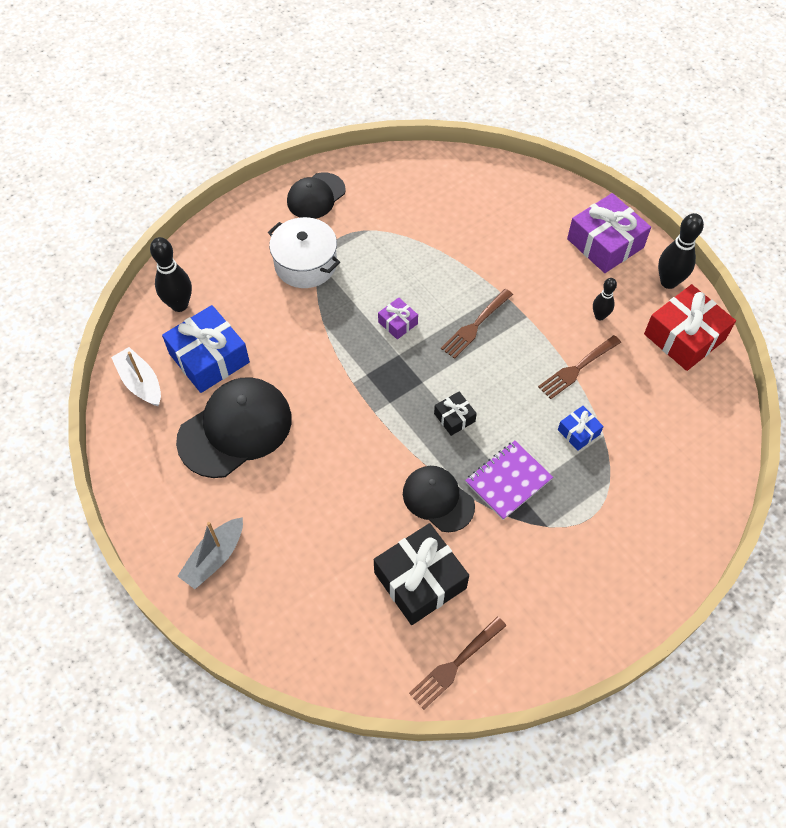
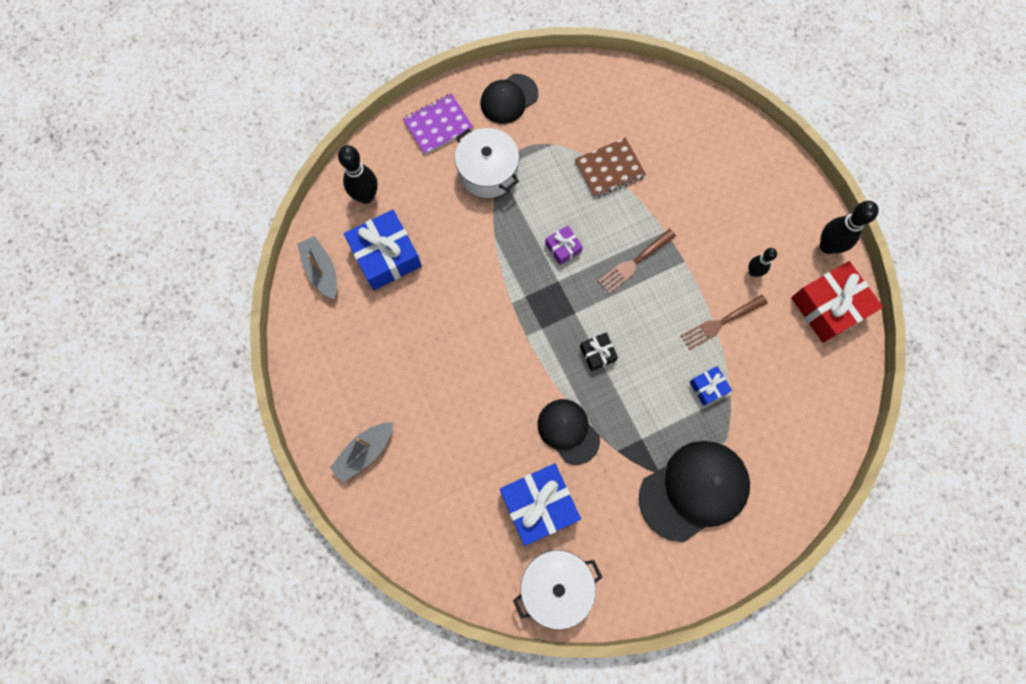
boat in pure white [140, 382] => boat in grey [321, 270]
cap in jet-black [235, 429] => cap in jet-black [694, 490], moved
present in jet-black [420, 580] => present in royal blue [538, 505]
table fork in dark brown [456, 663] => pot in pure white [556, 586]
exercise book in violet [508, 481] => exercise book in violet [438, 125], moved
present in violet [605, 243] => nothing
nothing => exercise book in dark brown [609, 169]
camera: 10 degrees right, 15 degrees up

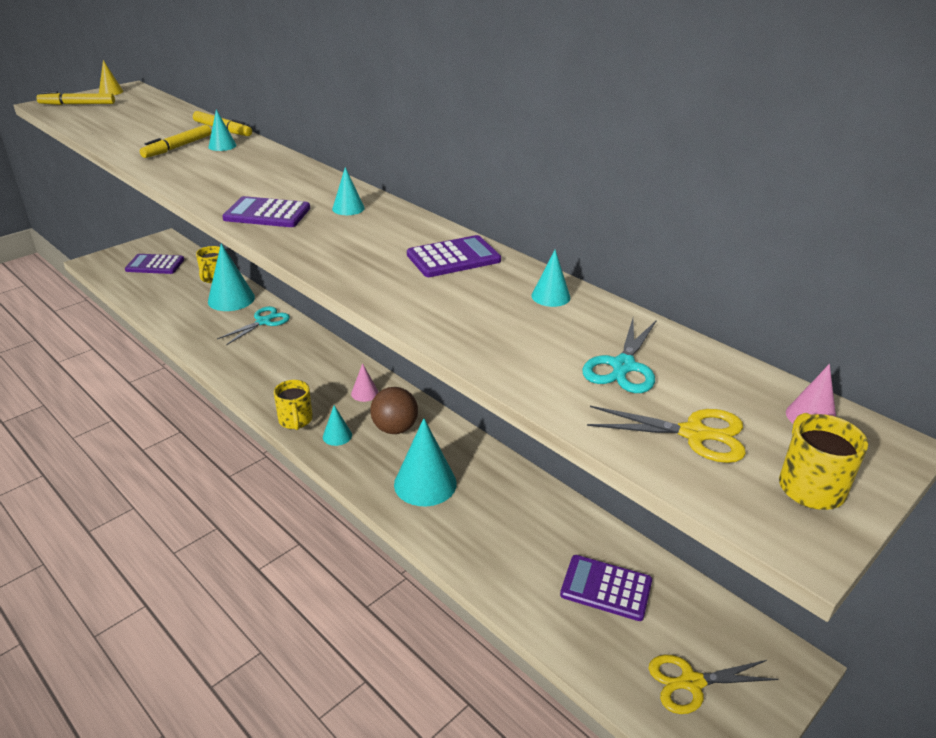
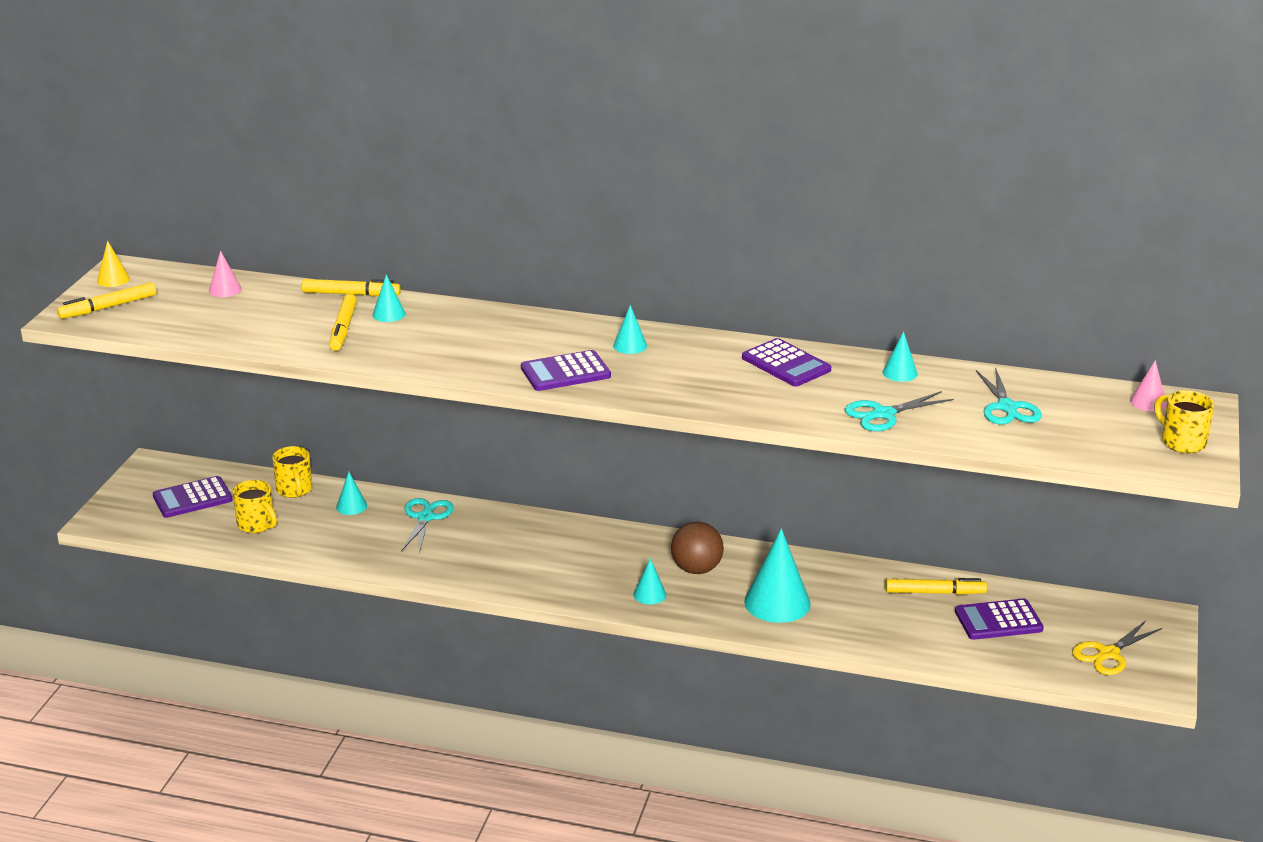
cone shape in teal [231, 299] => cone shape in teal [351, 506], x0.50
coffee mug in bright yellow [296, 420] => coffee mug in bright yellow [257, 525], moved
cone shape in pink [364, 393] => cone shape in pink [225, 290], moved
pocket calculator in violet [453, 258] => pocket calculator in violet [786, 364], 105 degrees clockwise
shears in bright yellow [693, 434] => nothing
nothing => shears in teal [883, 414]
nothing => felt pen in bright yellow [935, 592]
camera: 30 degrees left, 5 degrees down

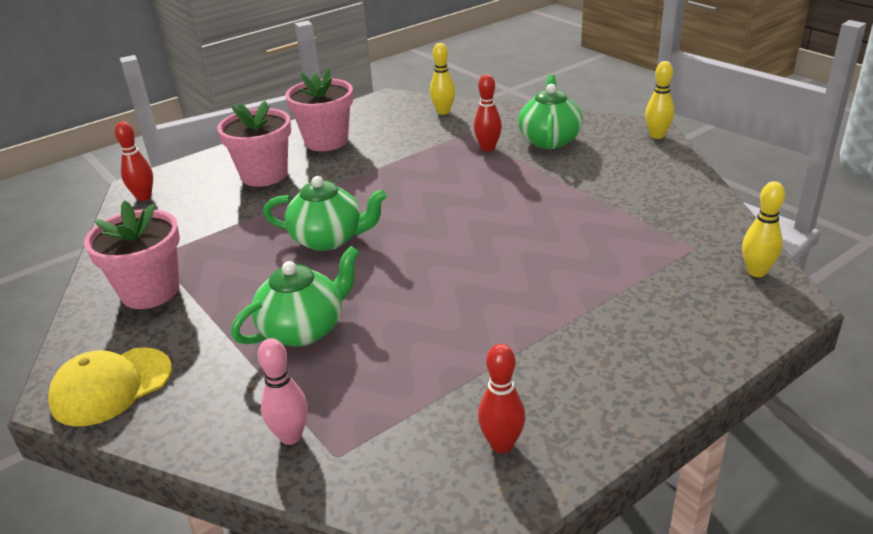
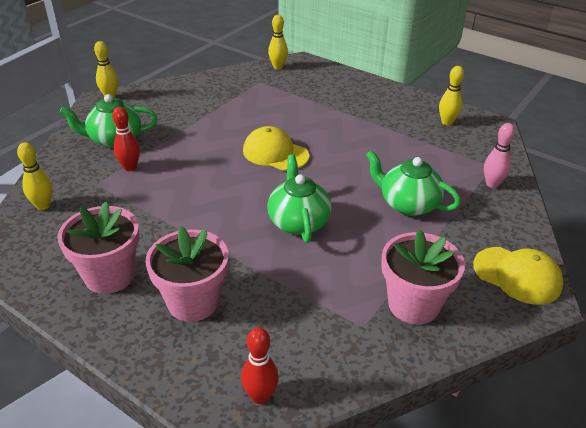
skittle in scarlet [502, 444] => skittle in bright yellow [447, 122]
nothing => cap in bright yellow [275, 153]
camera: 110 degrees left, 5 degrees up

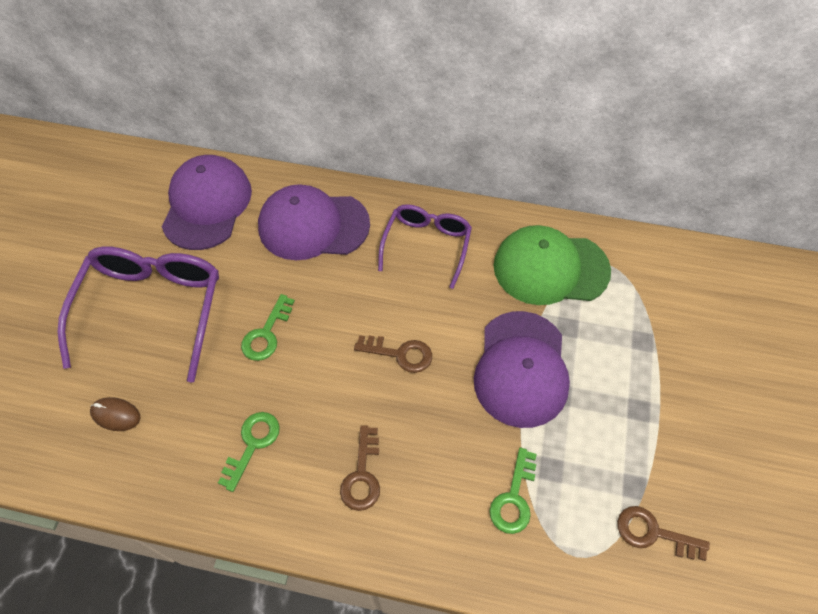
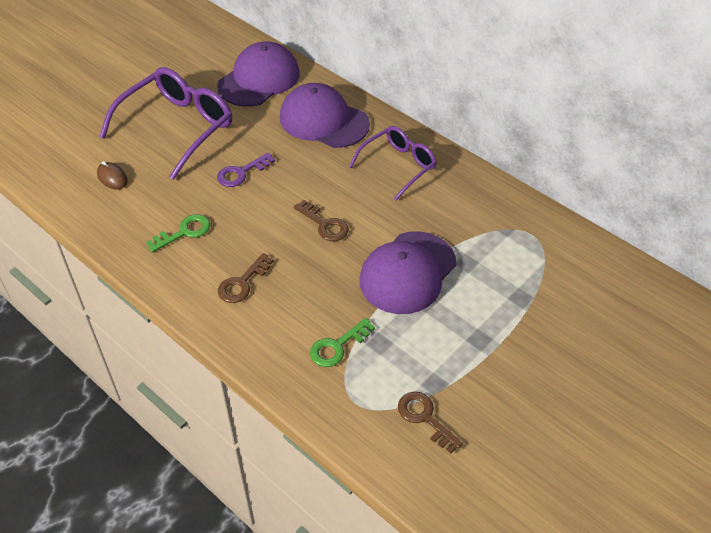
latchkey in emerald [266, 333] => latchkey in violet [241, 173]
cap in emerald [550, 268] => nothing
camera: 30 degrees right, 10 degrees down

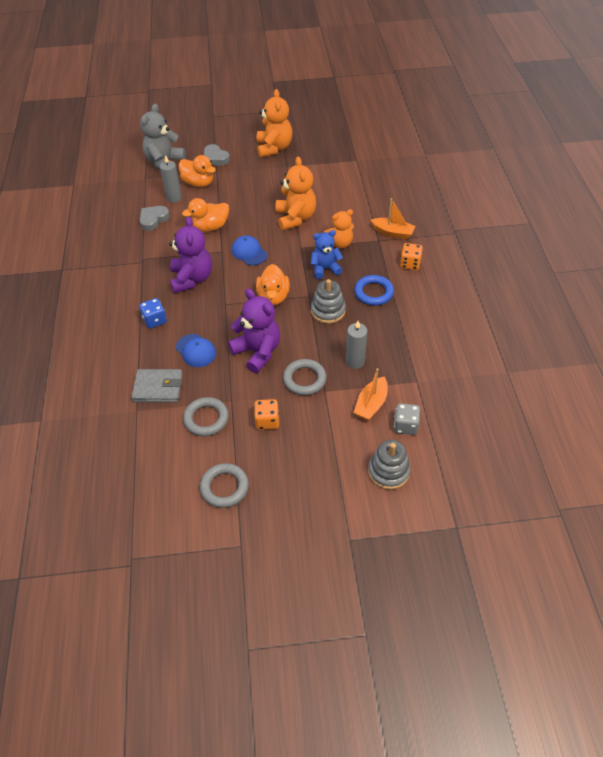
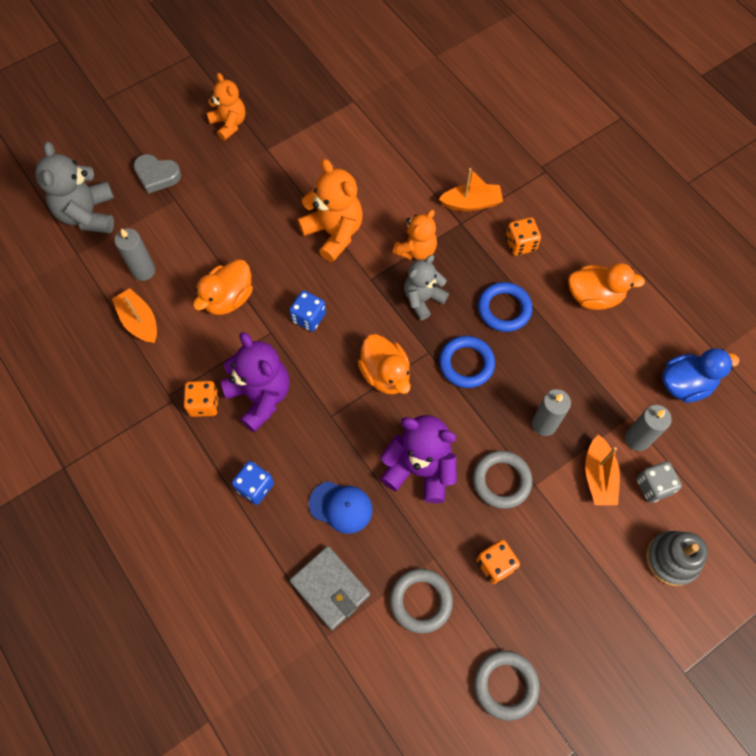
card wallet in grey [158, 388] => card wallet in grey [330, 588], 75 degrees clockwise
heart shape in grey [153, 219] => boat in bright orange [139, 321]
rubber duck in bright orange [198, 183] => rubber duck in bright orange [594, 296], moved
cap in royal blue [249, 252] => game die in royal blue [309, 317]
teddy in bright orange [274, 148] => teddy in bright orange [229, 124], x0.66
teddy in royal blue [325, 269] => teddy in grey [423, 299]
stacking rings in grey [328, 311] => torus in royal blue [466, 364]
nothing => game die in bright orange [204, 404]
nothing => candle in grey [637, 439]
nothing => rubber duck in royal blue [685, 384]
camera: 30 degrees left, 15 degrees up

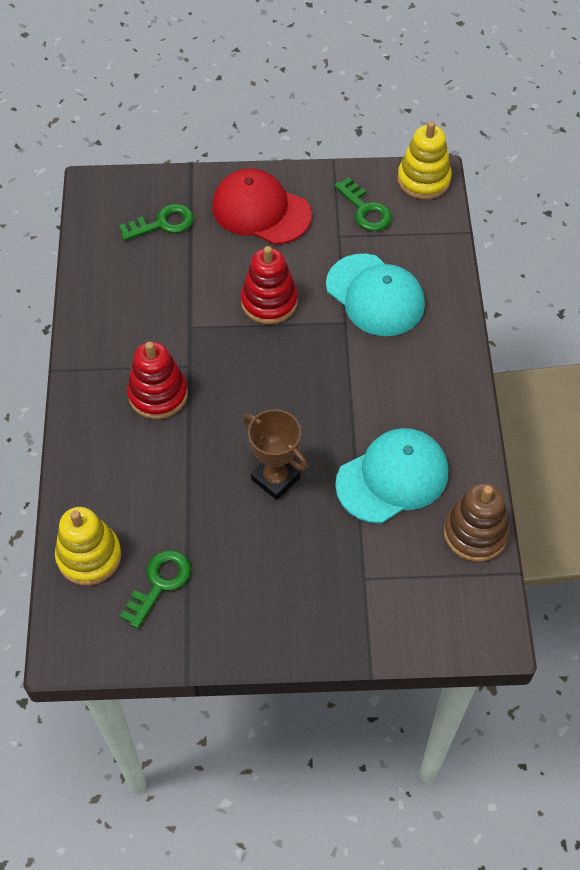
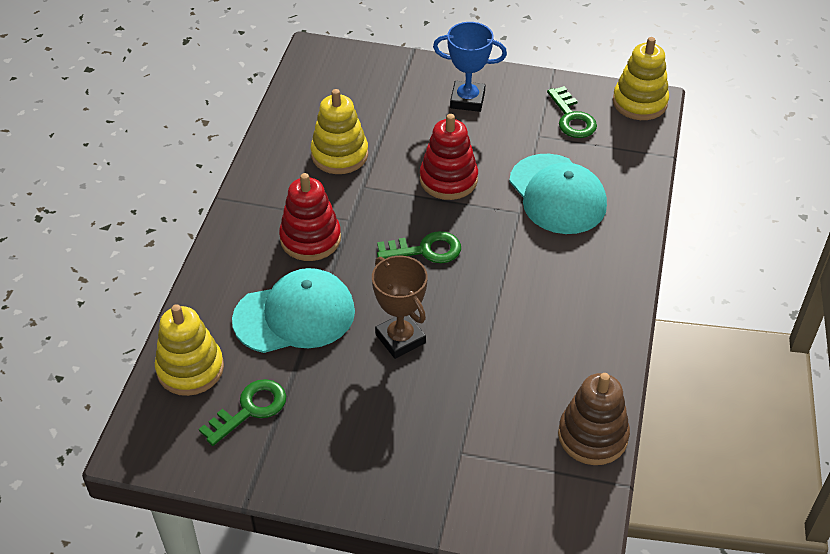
latchkey in emerald [162, 223] => latchkey in emerald [425, 250], moved
cap in scarlet [261, 211] => trophy in royal blue [467, 100]
cap in teal [392, 477] => cap in teal [294, 315], moved
nothing => stacking rings in bright yellow [339, 155]
camera: 15 degrees right, 10 degrees down

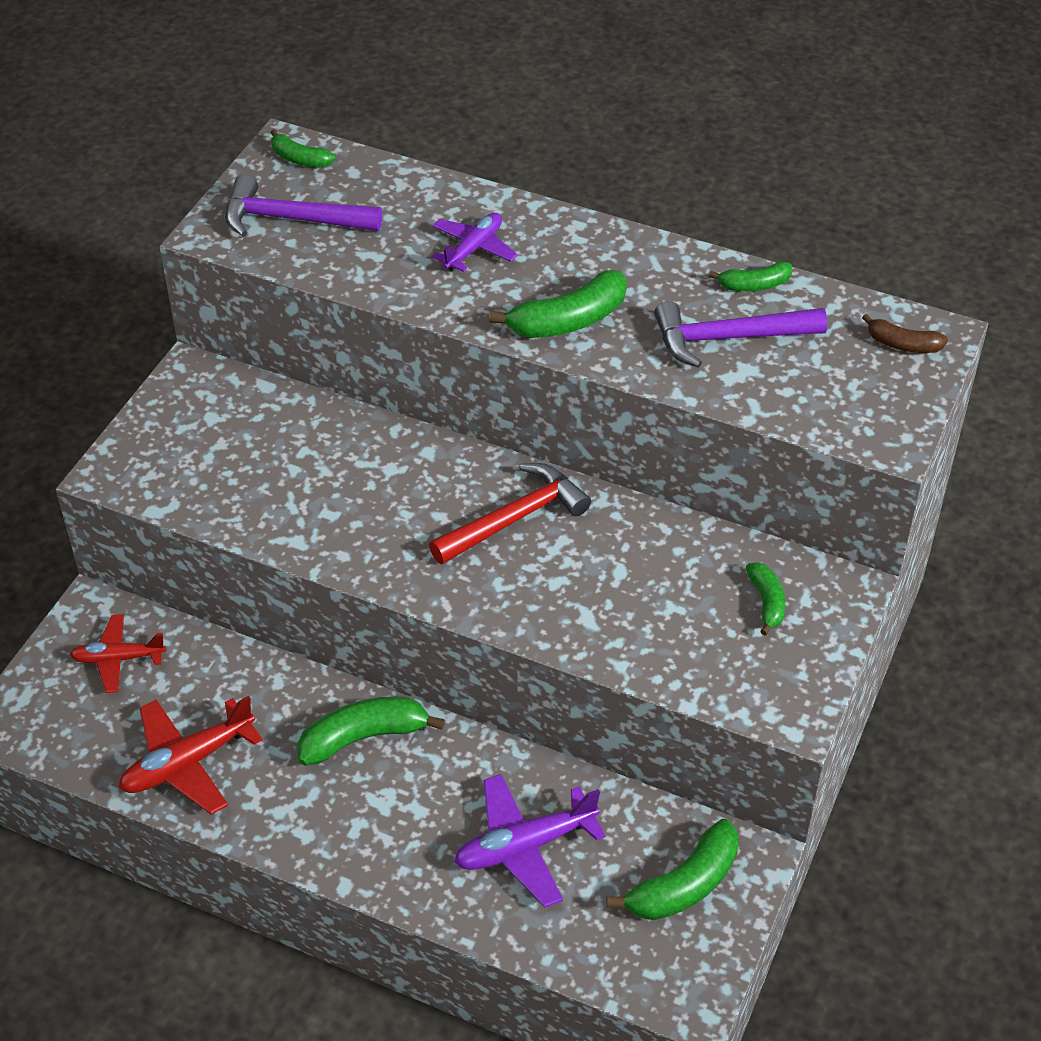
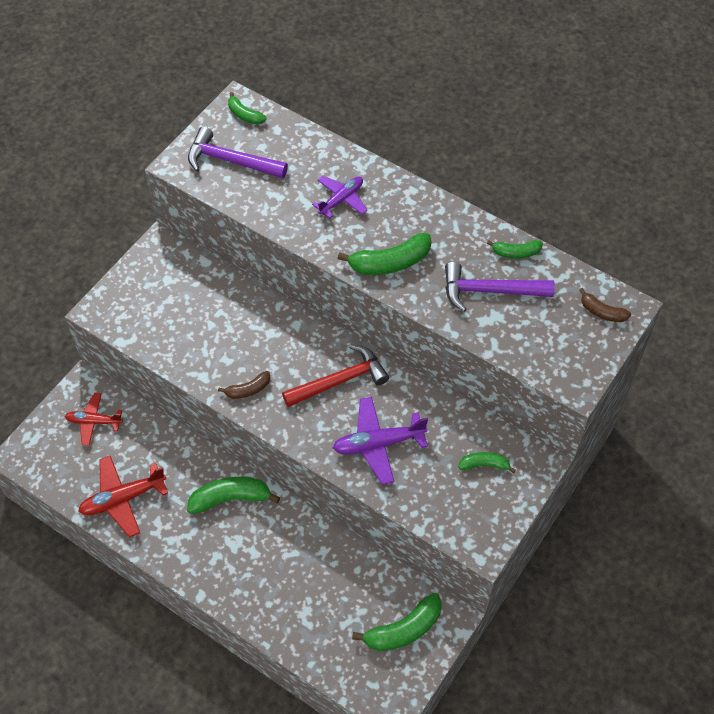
toy plane in violet [525, 846] => toy plane in violet [378, 444], moved
banana in emerald [767, 602] => banana in emerald [484, 465], 90 degrees counterclockwise
nothing => banana in dark brown [248, 390]
camera: 10 degrees right, 10 degrees up

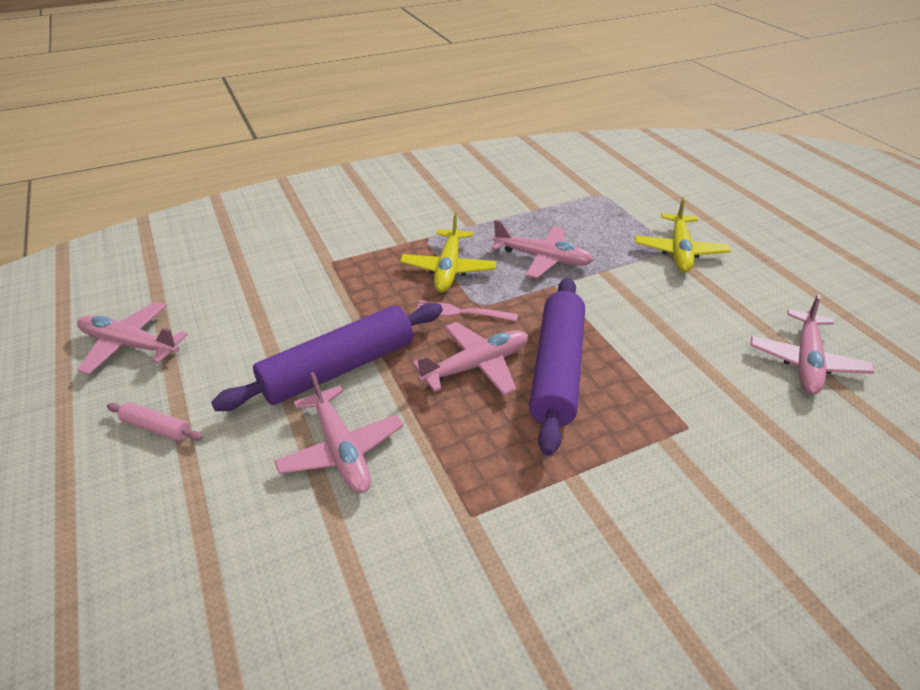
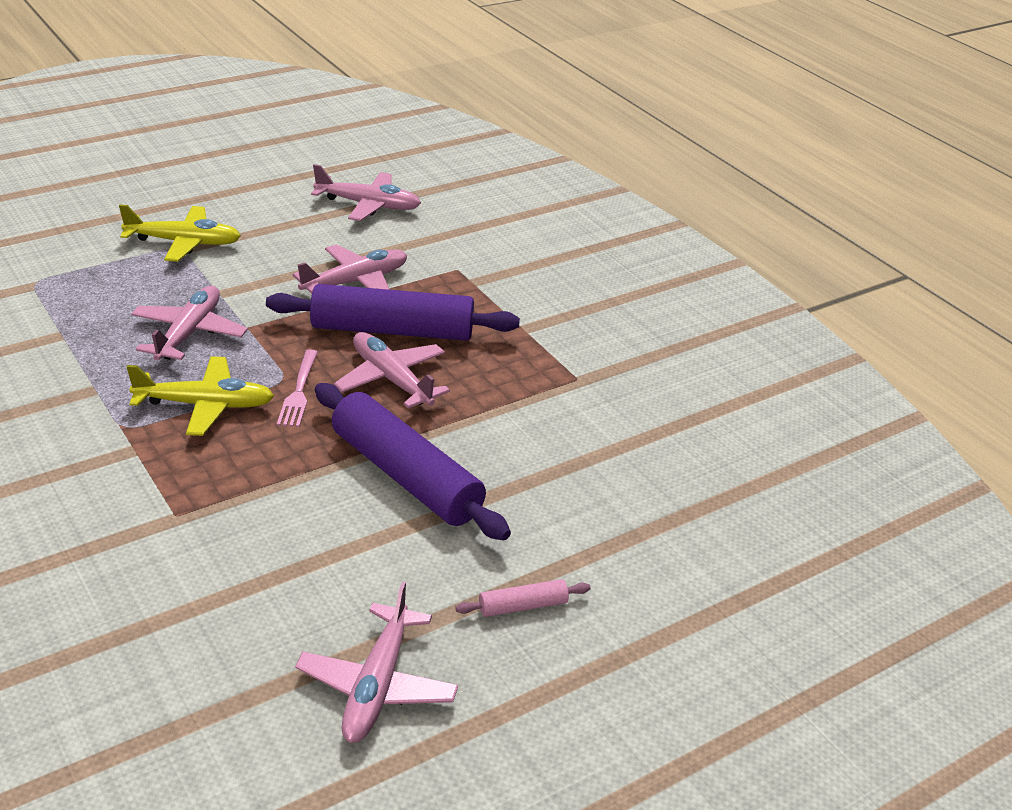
dough roller in pink [157, 427] => dough roller in pink [522, 606], 60 degrees clockwise
toy plane in pink [341, 449] => toy plane in pink [355, 282], moved
camera: 100 degrees left, 5 degrees down

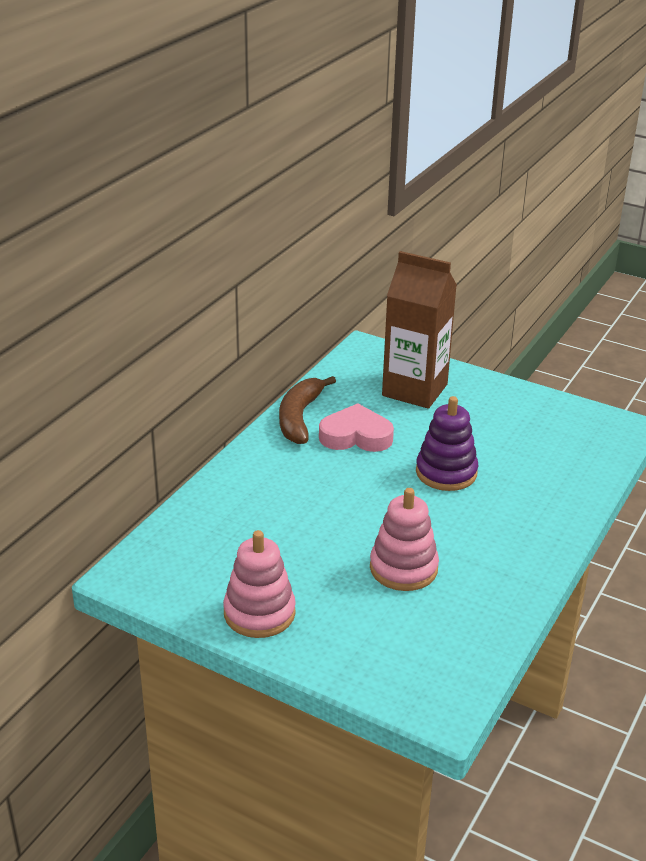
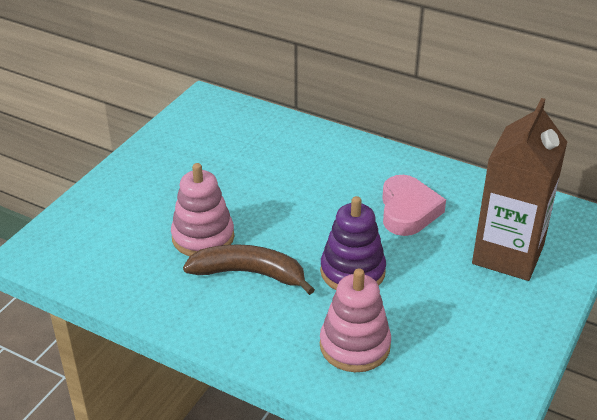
stacking rings in pink [259, 613] => stacking rings in pink [354, 345], moved
banana in dark brown [299, 417] => banana in dark brown [249, 273], moved
camera: 90 degrees right, 5 degrees up

